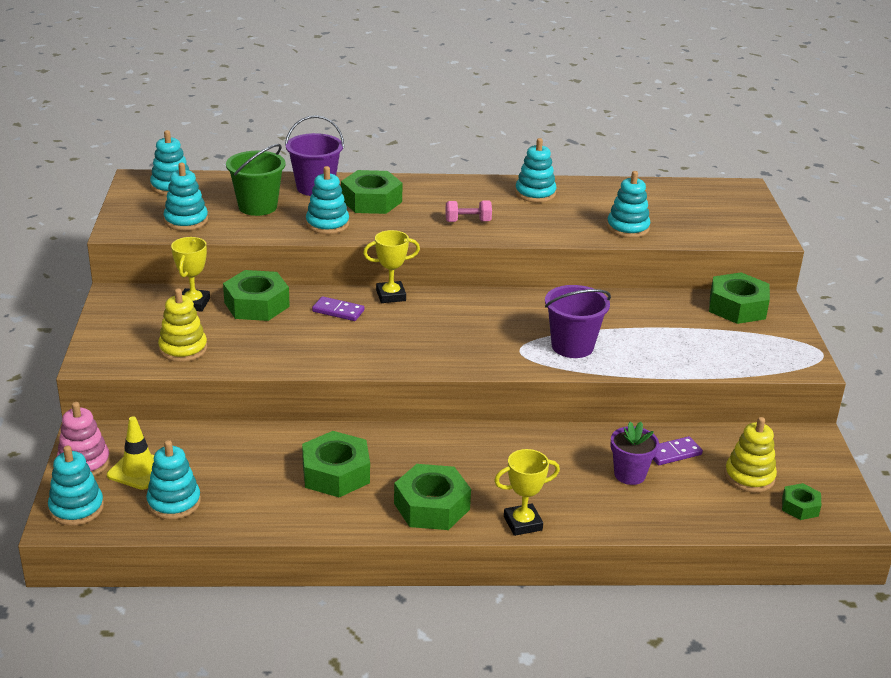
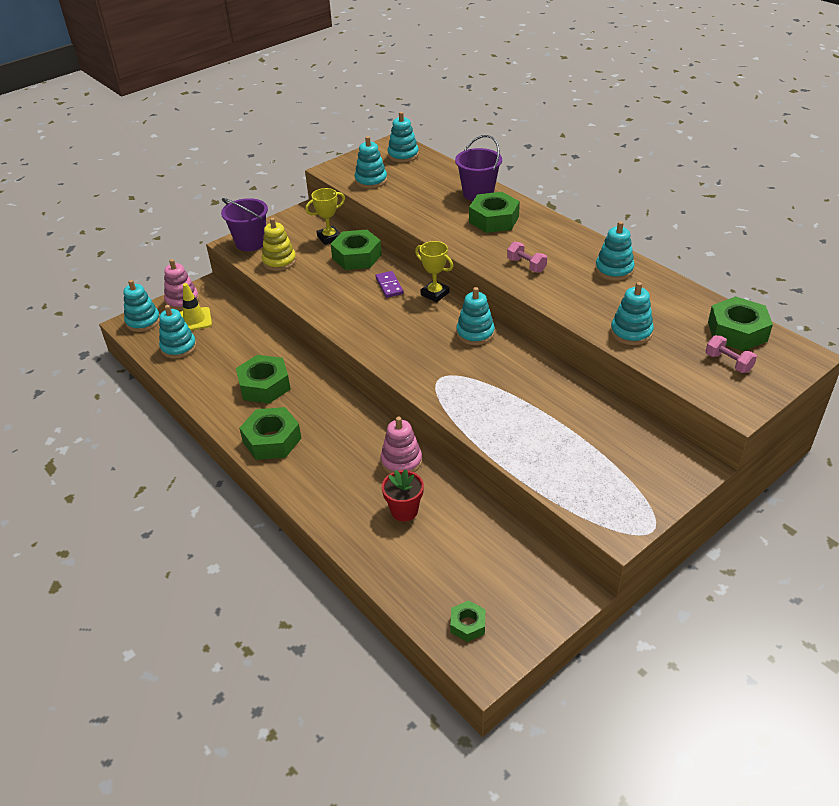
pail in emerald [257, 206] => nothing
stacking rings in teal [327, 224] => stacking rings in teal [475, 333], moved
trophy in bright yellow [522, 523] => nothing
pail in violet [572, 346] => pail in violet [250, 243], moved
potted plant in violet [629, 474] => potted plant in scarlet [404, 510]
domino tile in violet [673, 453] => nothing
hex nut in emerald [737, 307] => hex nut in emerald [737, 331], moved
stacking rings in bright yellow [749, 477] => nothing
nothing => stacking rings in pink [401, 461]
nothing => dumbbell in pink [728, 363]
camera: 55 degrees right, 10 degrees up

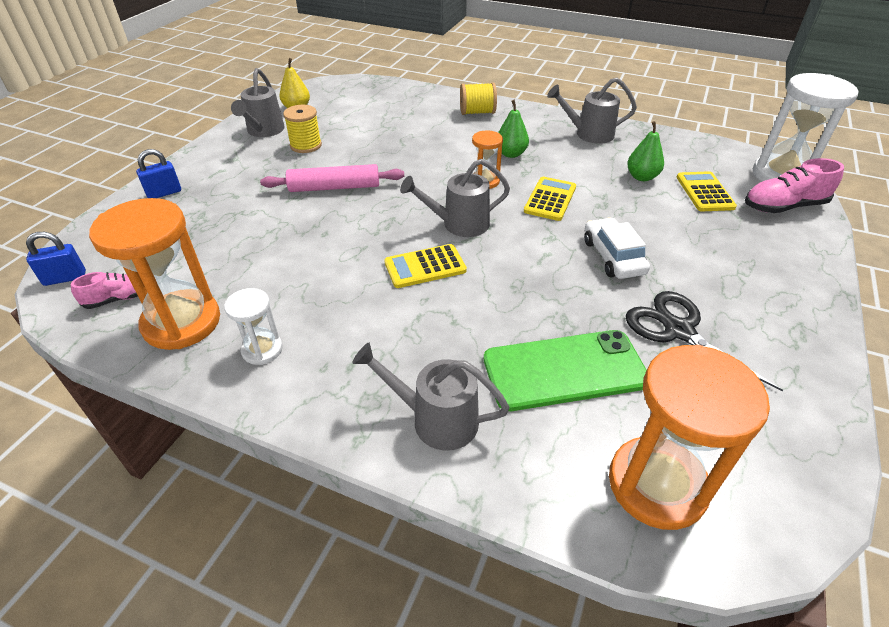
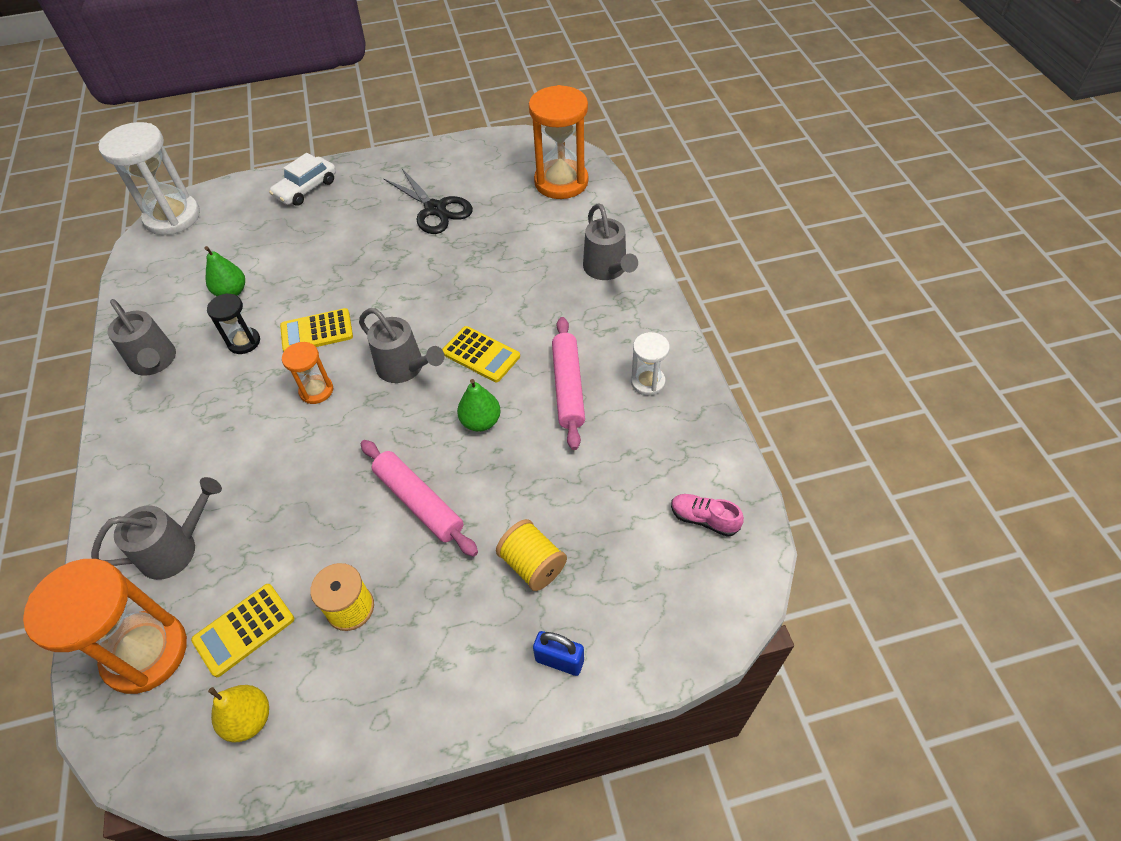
padlock in royal blue [65, 278] => nothing
sand timer in bright orange [182, 322] => sand timer in bright orange [146, 653], moved
watering pot in grey [263, 131] => watering pot in grey [177, 548], moved
bobbin in bright yellow [477, 112] => bobbin in bright yellow [532, 564], moved
mobile phone in emerald [564, 370] => nothing
toy pear in emerald [511, 154] => toy pear in emerald [481, 421], moved
automobile in pure white [613, 257] => automobile in pure white [306, 189], moved
shears in jet-black [678, 331] => shears in jet-black [435, 209], 60 degrees counterclockwise
pocket calculator in bright yellow [704, 192] => pocket calculator in bright yellow [244, 629], moved
shoe in pink [783, 206] => nothing
nothing => sand timer in jet-black [244, 342]
nothing => dough roller in pink [568, 387]
camera: 125 degrees left, 10 degrees up

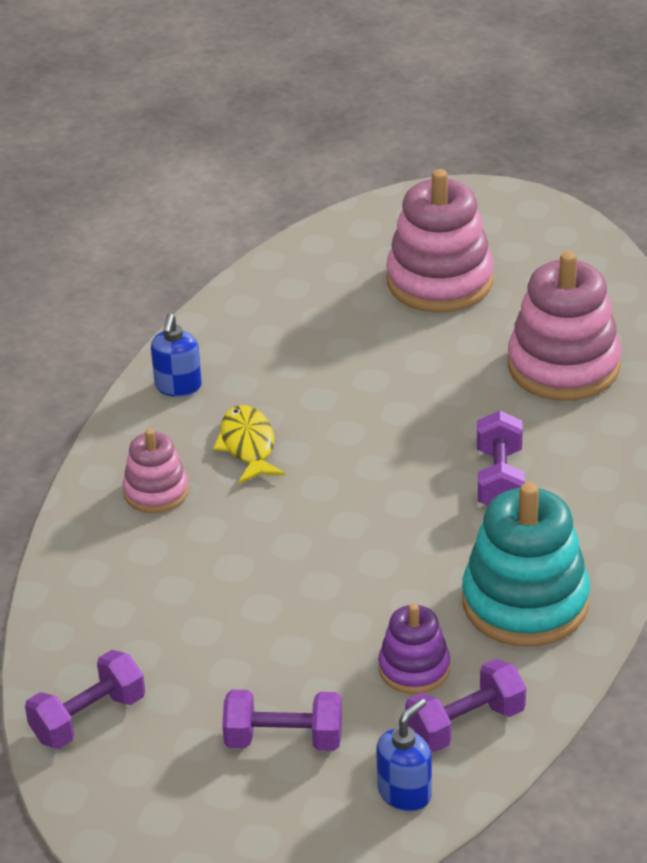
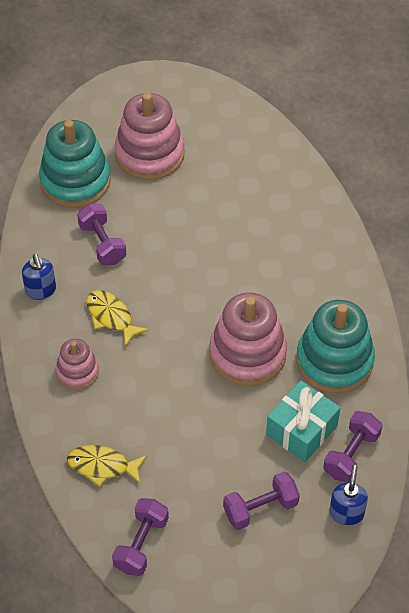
stacking rings in violet [414, 668] => present in teal [301, 430]
dumbbell in violet [500, 480] => dumbbell in violet [102, 244], moved
stacking rings in pink [563, 366] => stacking rings in pink [247, 354], moved
nothing => stacking rings in teal [75, 181]
nothing => toy fish in bright yellow [102, 466]
camera: 30 degrees left, 15 degrees up

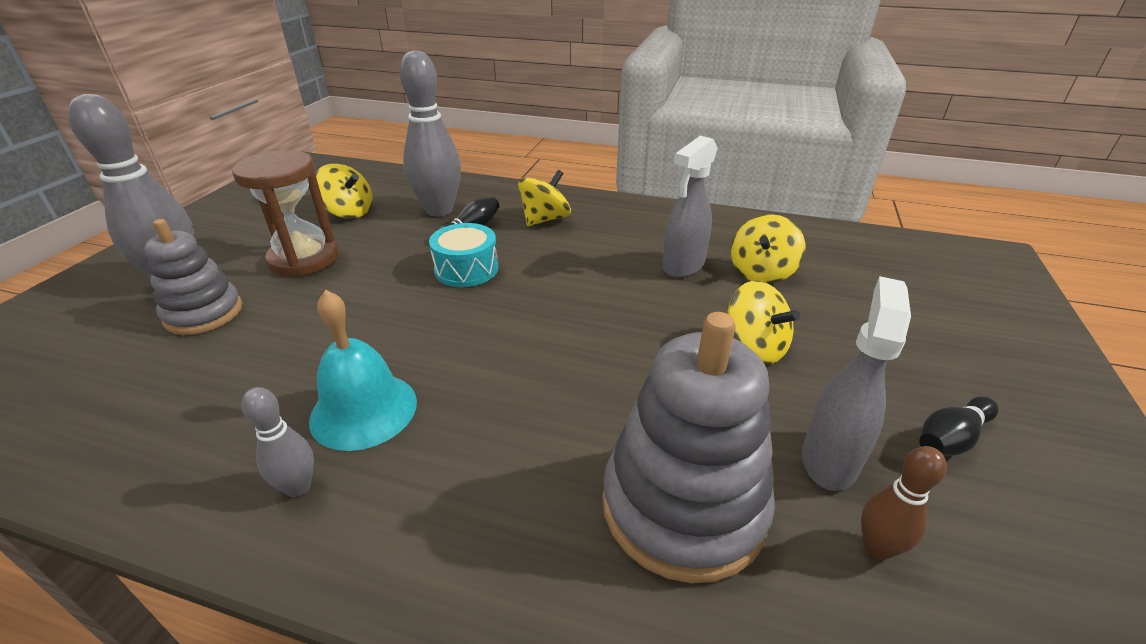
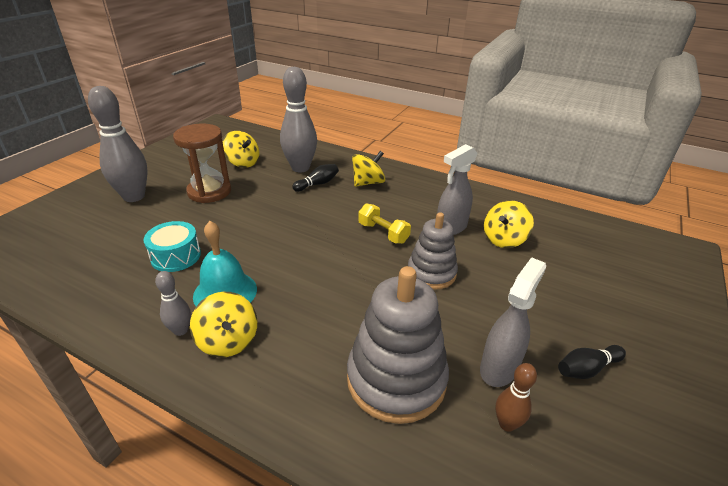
stacking rings in grey [204, 313] => stacking rings in grey [431, 273], moved
snare drum in teal [466, 269] => snare drum in teal [176, 256], moved
toy top in bright yellow [754, 348] => toy top in bright yellow [228, 341], moved
nothing => dumbbell in bright yellow [383, 233]
camera: 10 degrees right, 0 degrees up

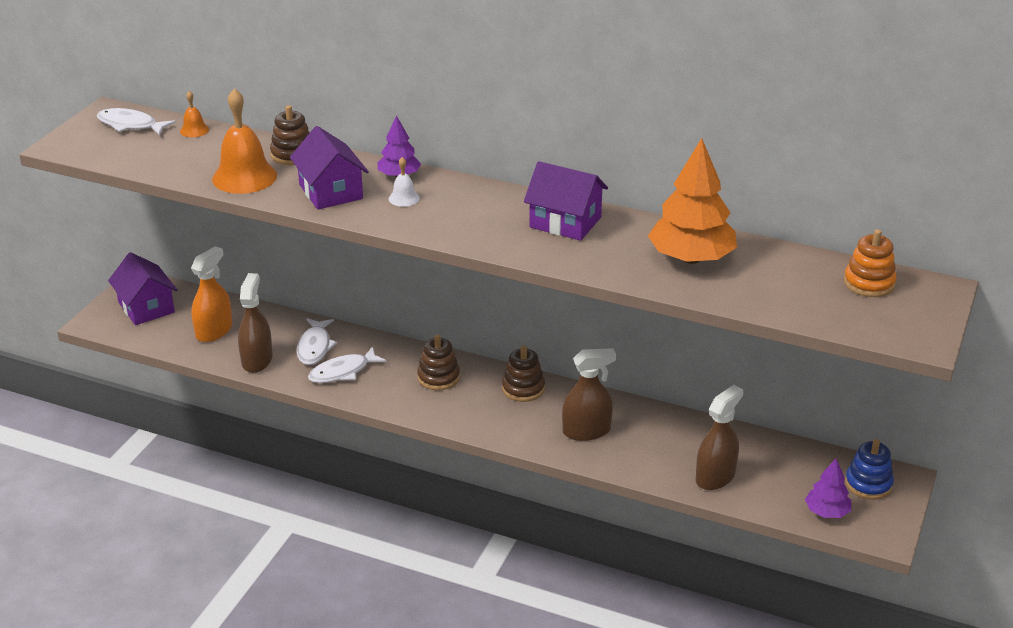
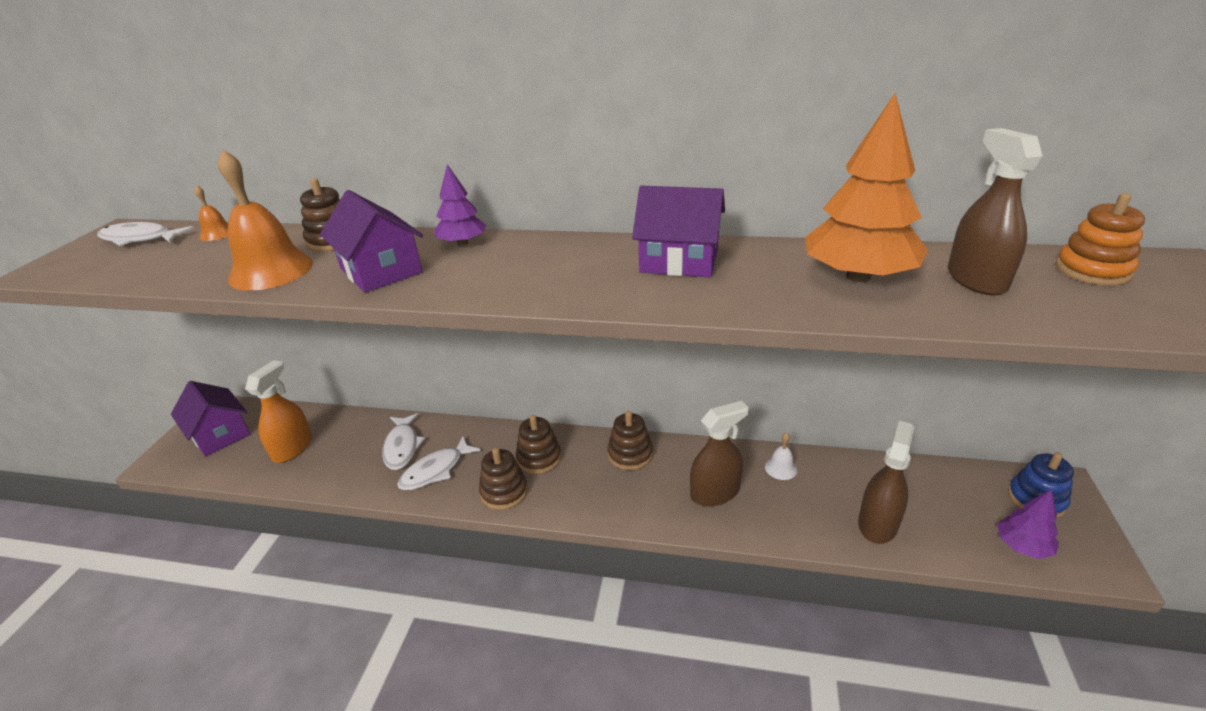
spray bottle in dark brown [257, 360] => spray bottle in dark brown [976, 279], moved
bell in pure white [404, 198] => bell in pure white [781, 468], moved
nothing => stacking rings in dark brown [504, 492]
camera: 10 degrees left, 0 degrees up

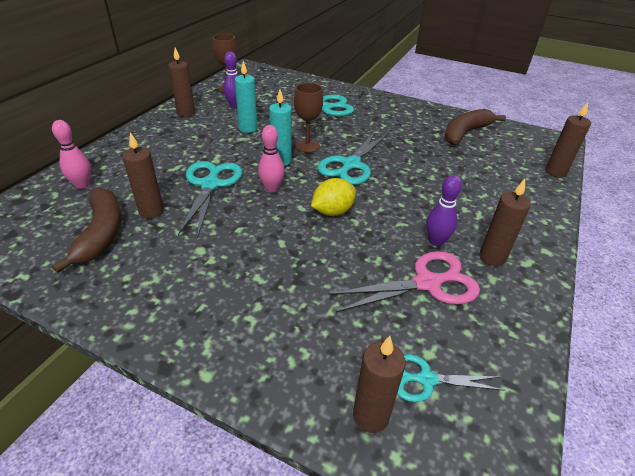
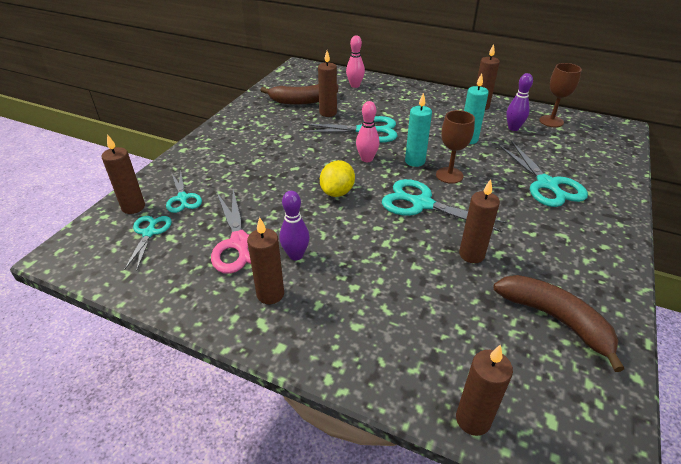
lemon in bright yellow [332, 211] => lemon in bright yellow [337, 192], 60 degrees clockwise
nothing => shears in teal [183, 198]
nothing => candle in dark brown [471, 255]
camera: 90 degrees right, 0 degrees up

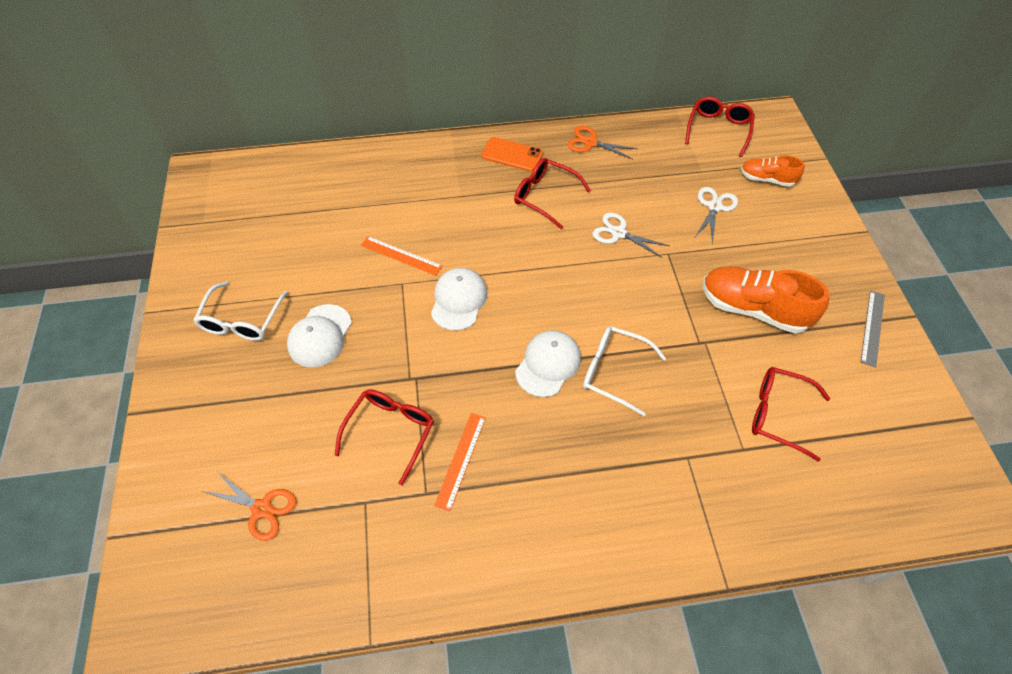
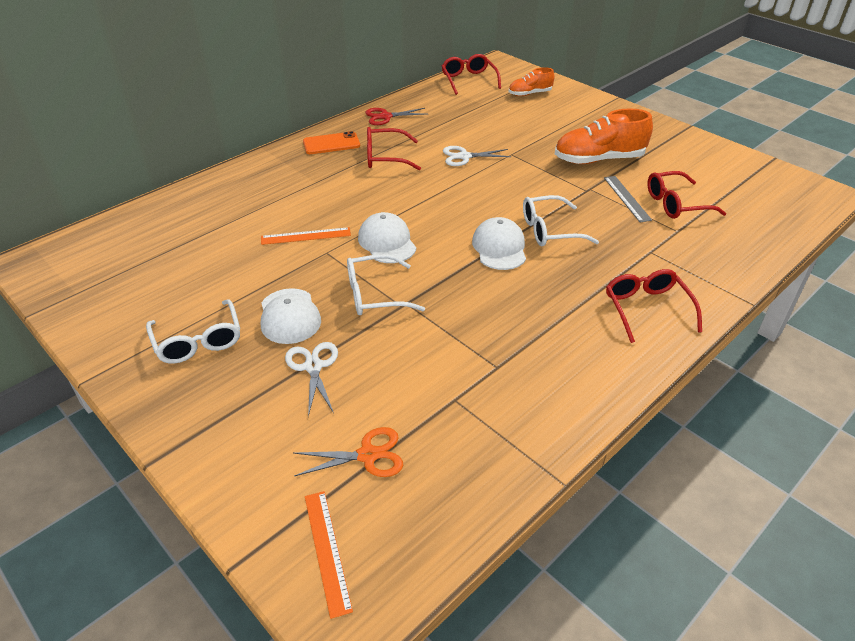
glasses in scarlet [390, 431] => glasses in scarlet [646, 309], moved
straightedge in bright orange [460, 460] => straightedge in bright orange [327, 550], moved
shears in bright orange [590, 142] => shears in scarlet [385, 116]
shears in pure white [714, 207] => shears in pure white [313, 367], moved
straightedge in grey [872, 327] => straightedge in grey [626, 198], moved
nothing => glasses in pure white [375, 294]
camera: 35 degrees left, 15 degrees down

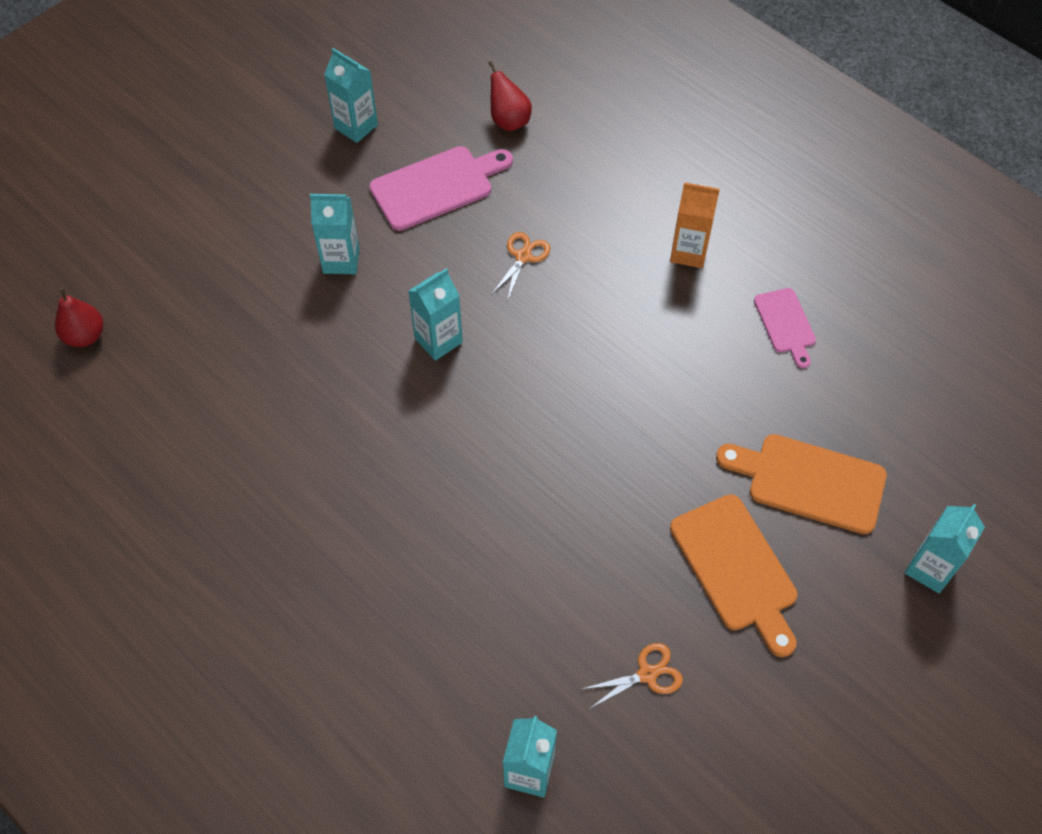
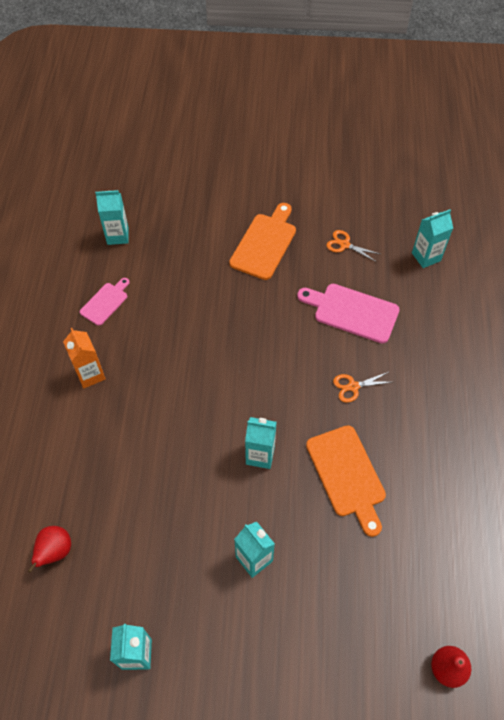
bread board in pink [437, 186] => bread board in pink [352, 312], moved
shears in bright orange [523, 256] => shears in bright orange [353, 386], moved
bread board in bright orange [809, 482] => bread board in bright orange [347, 475], moved
milk carton in teal [930, 569] => milk carton in teal [117, 236], moved
camera: 130 degrees left, 0 degrees up

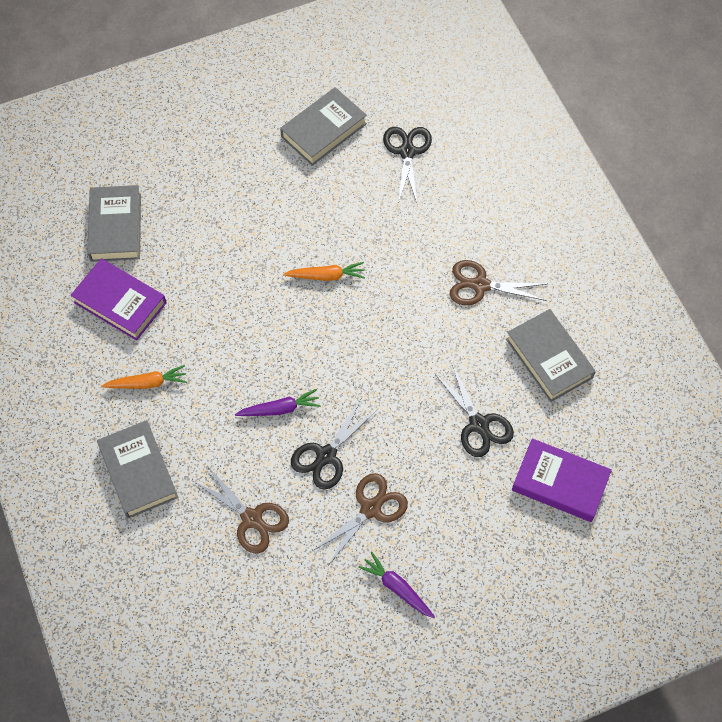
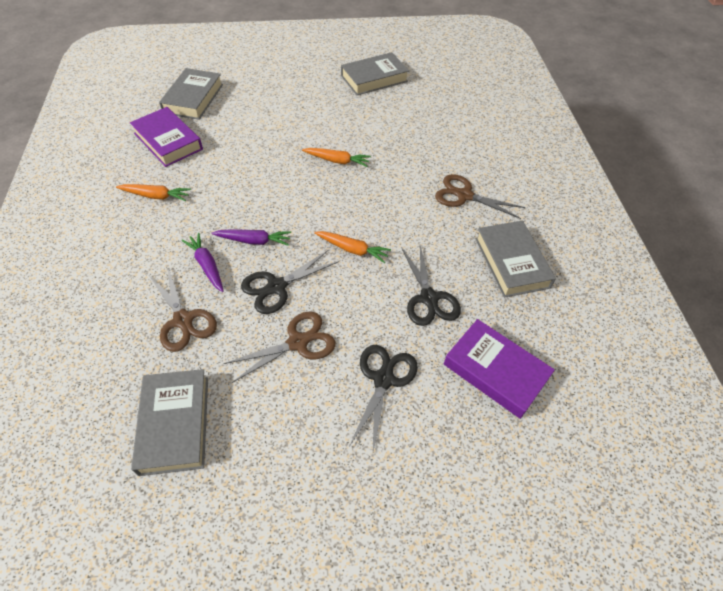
hardback in grey [138, 472] => hardback in grey [175, 424], moved
root vegetable in violet [397, 588] => root vegetable in violet [206, 265], moved
shears in jet-black [407, 152] => shears in jet-black [383, 379], moved
nothing => root vegetable in bright orange [352, 249]
camera: 15 degrees right, 10 degrees down

